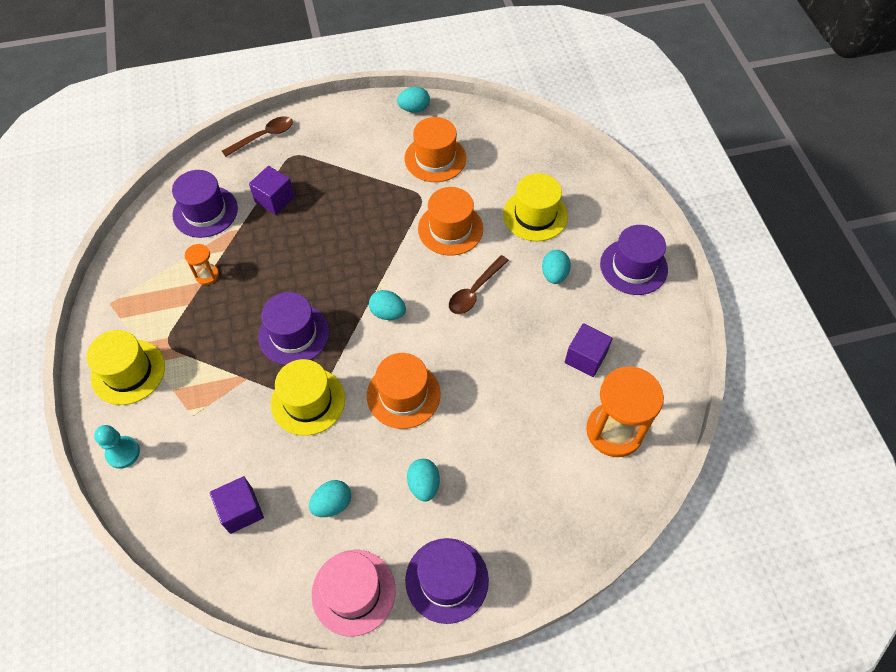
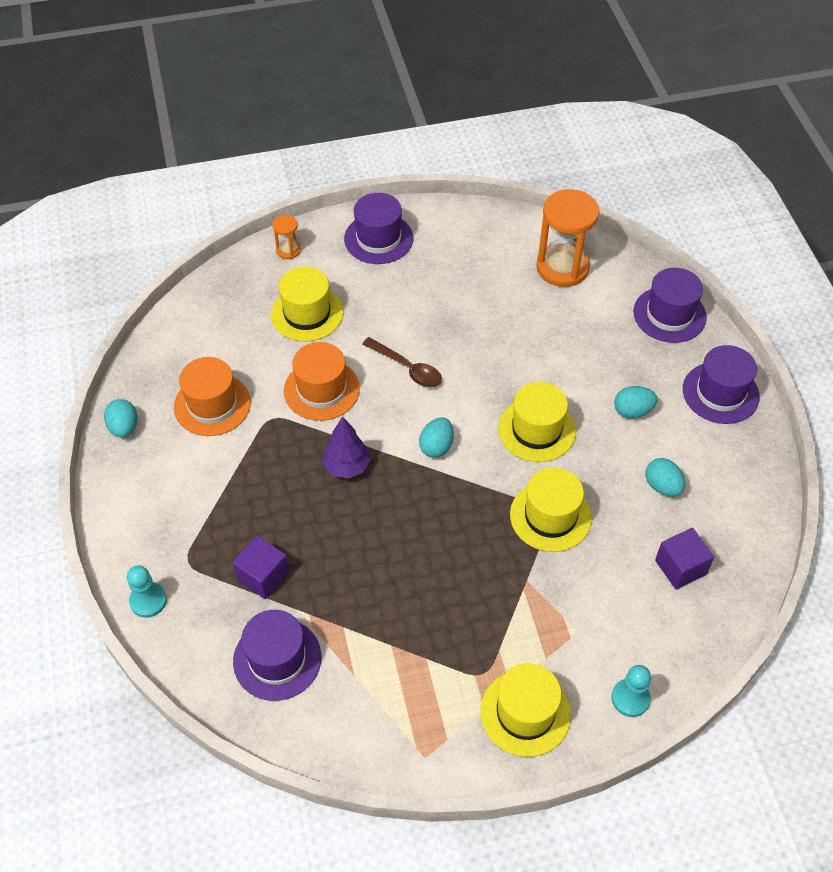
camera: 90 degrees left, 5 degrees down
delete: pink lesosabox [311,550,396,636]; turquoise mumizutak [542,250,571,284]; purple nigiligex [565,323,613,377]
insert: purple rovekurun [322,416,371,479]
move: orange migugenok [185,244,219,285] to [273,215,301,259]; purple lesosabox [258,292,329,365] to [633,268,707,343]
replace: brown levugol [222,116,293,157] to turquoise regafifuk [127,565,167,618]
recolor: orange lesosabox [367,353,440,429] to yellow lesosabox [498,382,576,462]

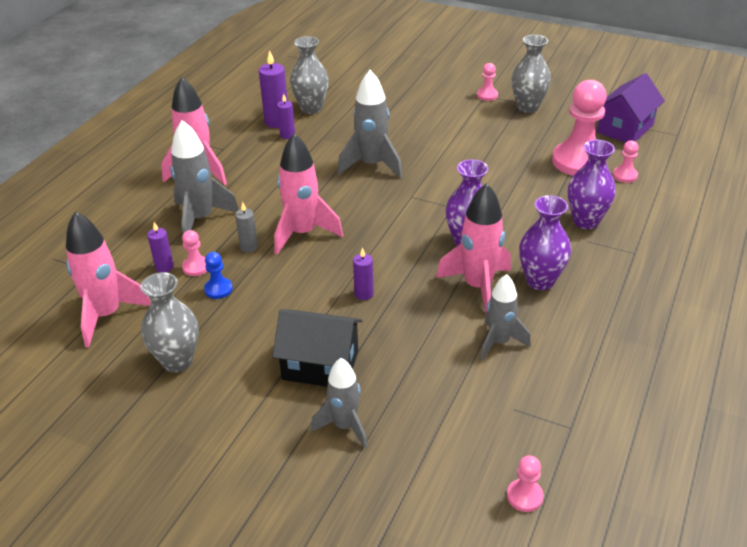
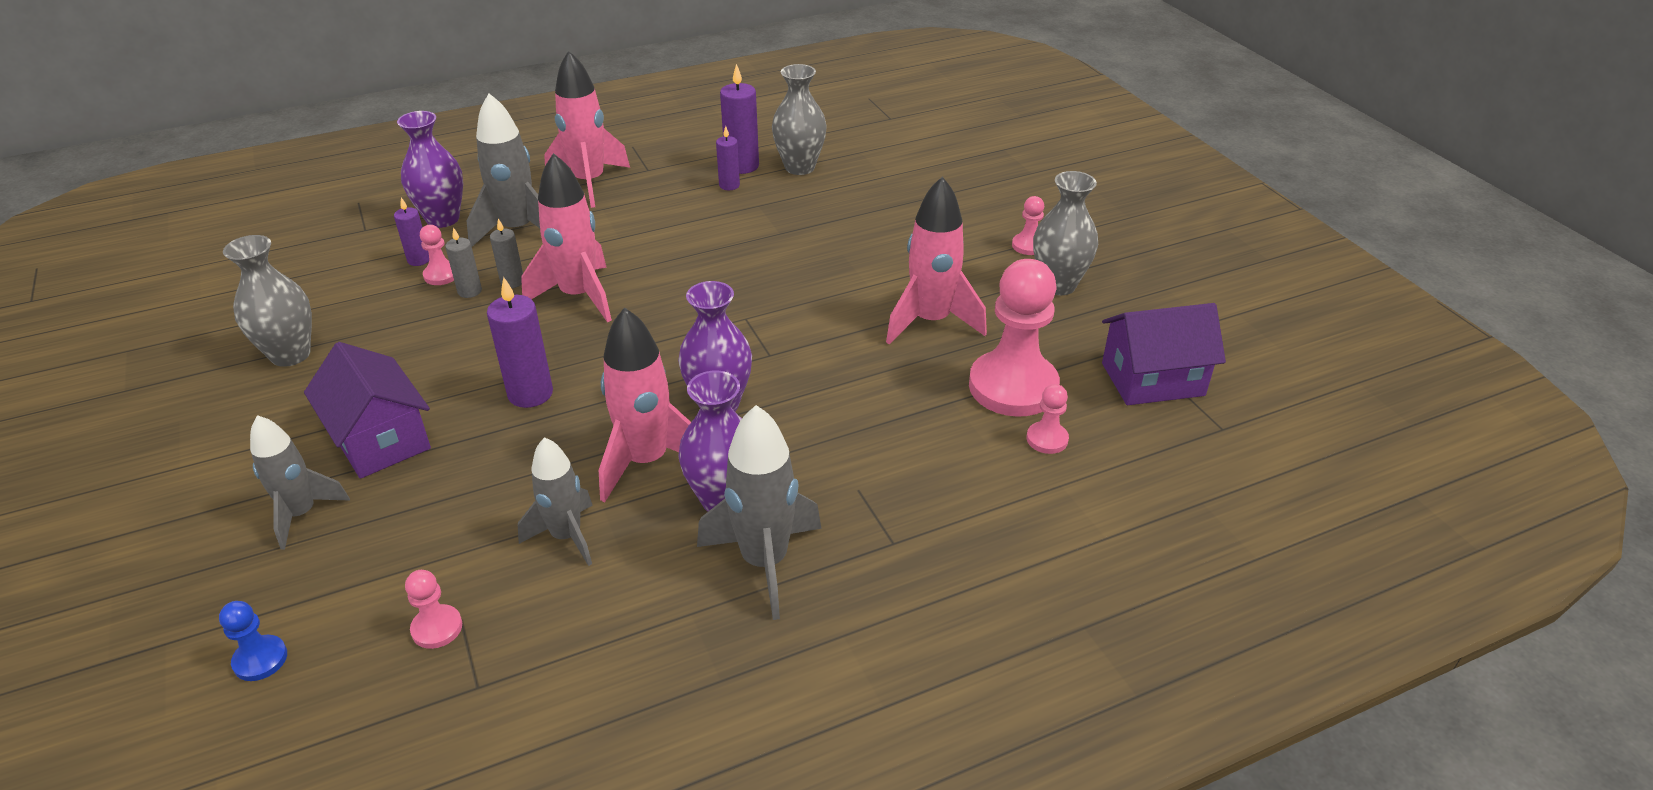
camera: 40 degrees right, 0 degrees up
insert: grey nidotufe [445,227,482,298]
move: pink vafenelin [66,211,151,347] to [886,177,987,345]; blue regafifuk [204,252,233,299] to [219,601,287,681]; grey vafenelin [337,70,402,179] to [697,405,822,620]; pink regafifuk [507,456,543,512] to [405,570,462,649]; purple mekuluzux [568,140,616,229] to [397,111,463,228]
recolor: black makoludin [272,309,362,387] to purple makoludin [304,342,431,479]
resize: purple nidotufe [353,247,374,300] = [487,277,553,408] x1.68

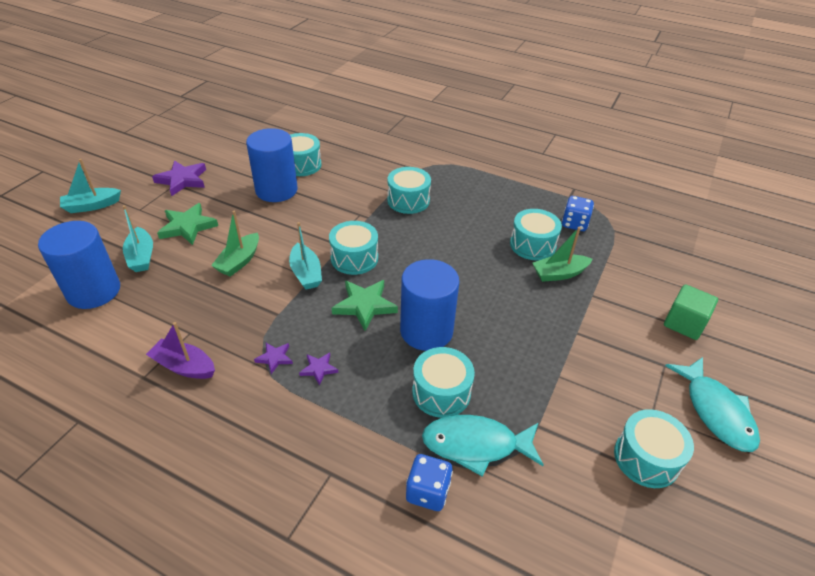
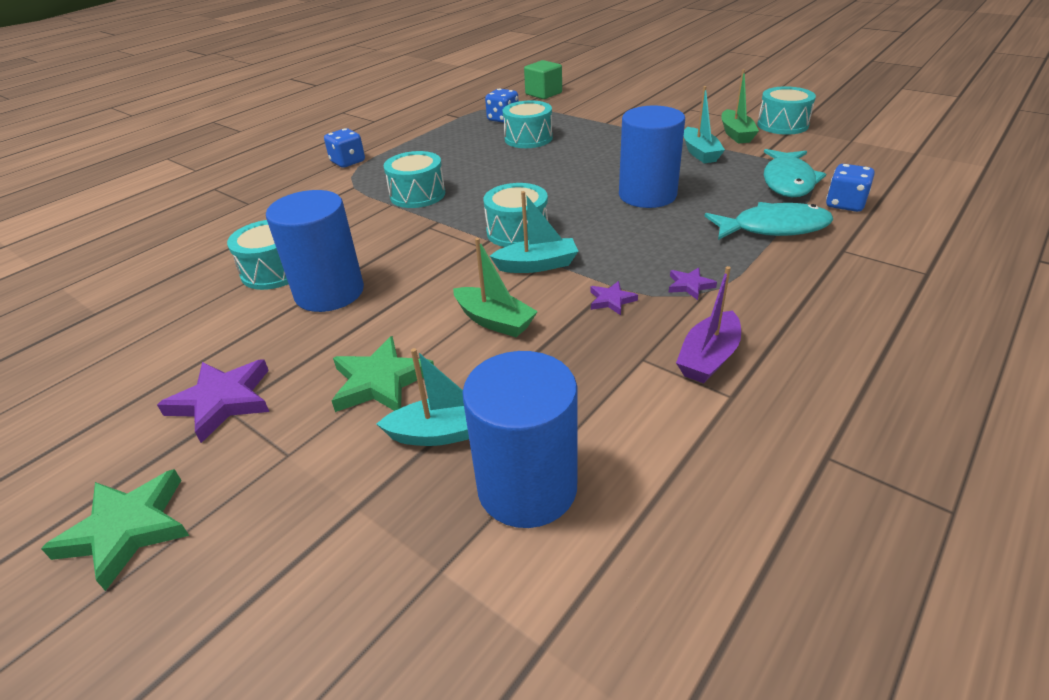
camera: 75 degrees left, 5 degrees down
delete: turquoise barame [412,347,475,418]
insert: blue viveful [324,128,365,168]
move: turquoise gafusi [60,159,121,213] to [684,86,725,163]; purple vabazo [299,353,338,386] to [591,281,638,315]; green vabazo [332,280,398,331] to [41,469,189,591]; green gafusi [532,227,592,282] to [721,69,759,144]; green nigiligex [664,284,718,340] to [524,60,562,99]; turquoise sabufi [665,357,760,452] to [705,202,833,240]

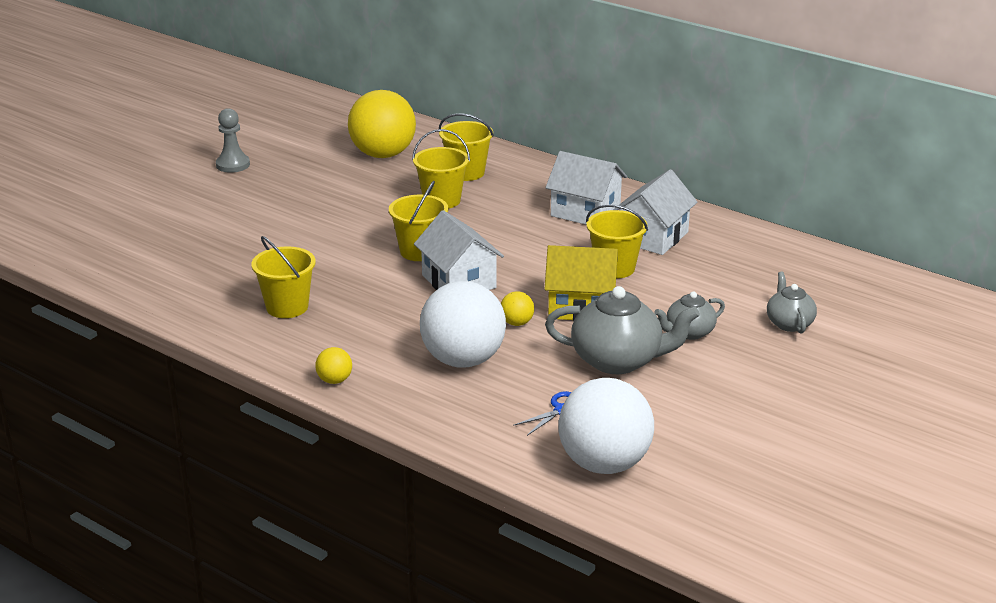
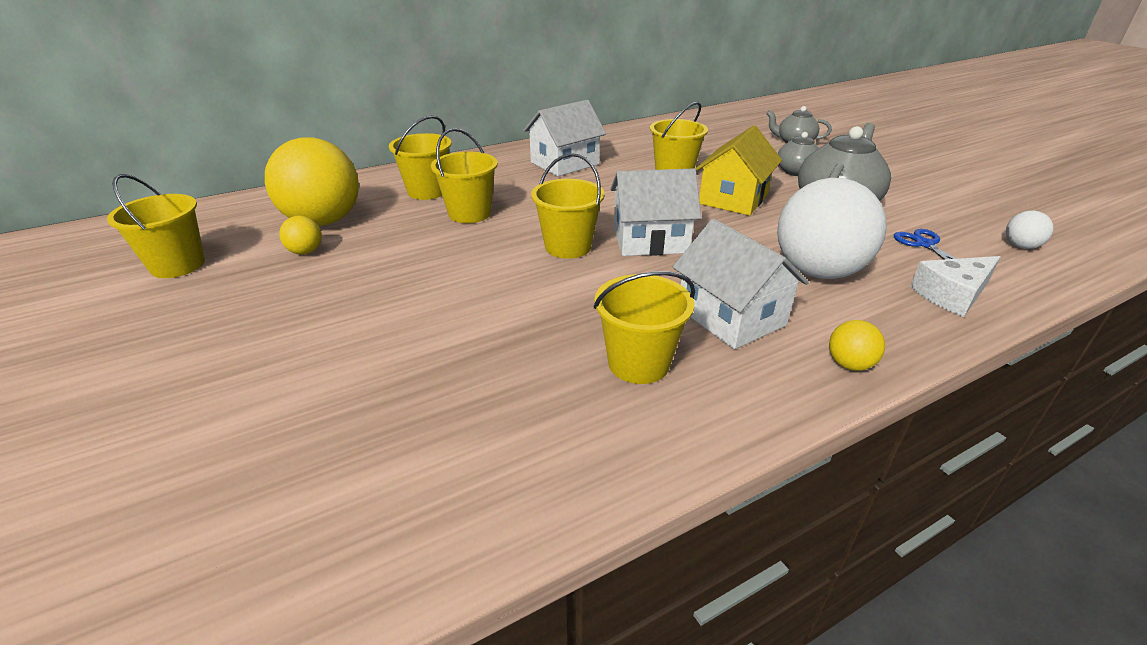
camera: 65 degrees left, 5 degrees up
delete: grey regafifuk [216,108,250,173]
insert: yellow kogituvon [107,174,205,278]; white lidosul [910,256,1001,317]
move: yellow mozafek [501,291,534,326] to [279,216,322,255]; white makoludin [613,169,698,255] to [673,219,809,349]
resize: white mozafek [558,378,654,474] = [1006,211,1054,249] x0.42

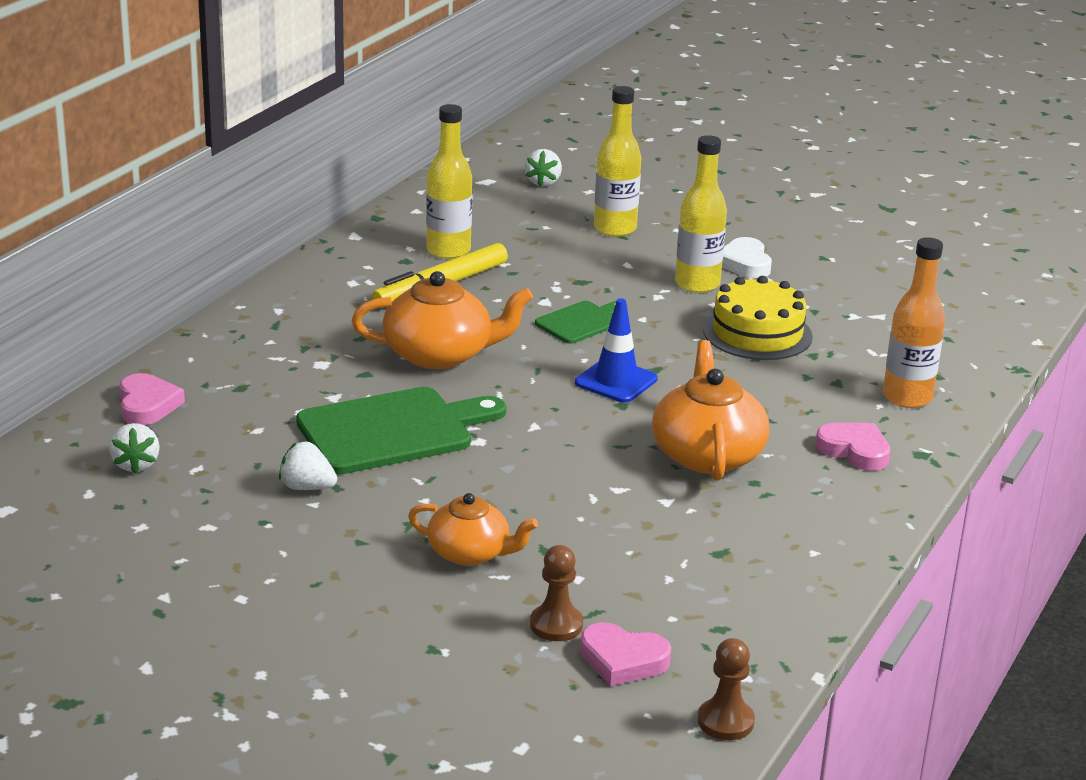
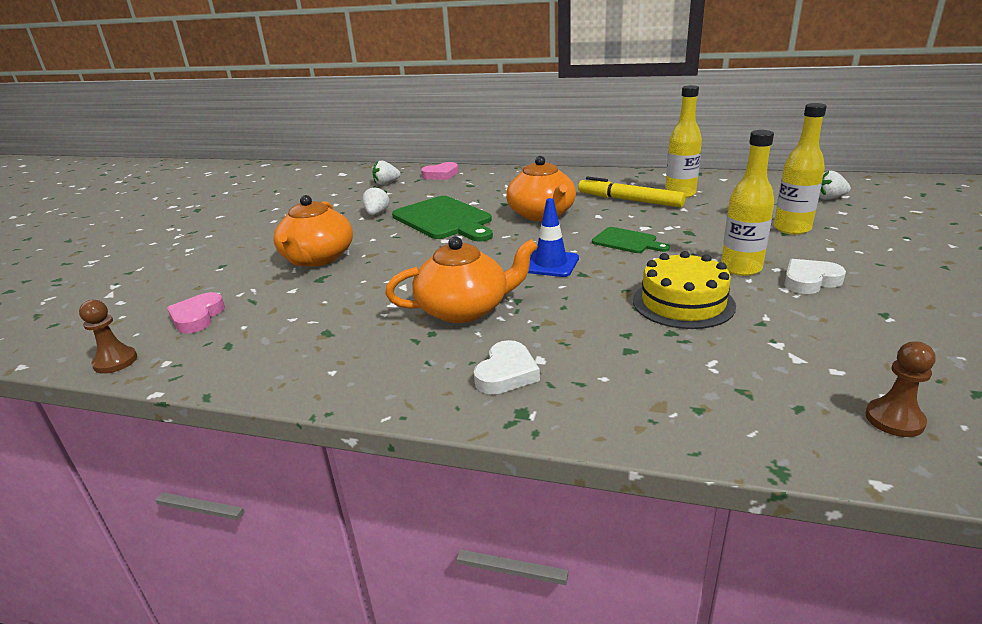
camera: 80 degrees right, 0 degrees up
delete: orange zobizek [883,237,945,408]
move: brown regafifuk [530,545,583,641] to [865,341,935,437]
recolor: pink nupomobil [816,423,891,471] to white nupomobil [474,340,540,394]
resize: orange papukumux [408,493,538,566] = [273,195,353,267] x1.55

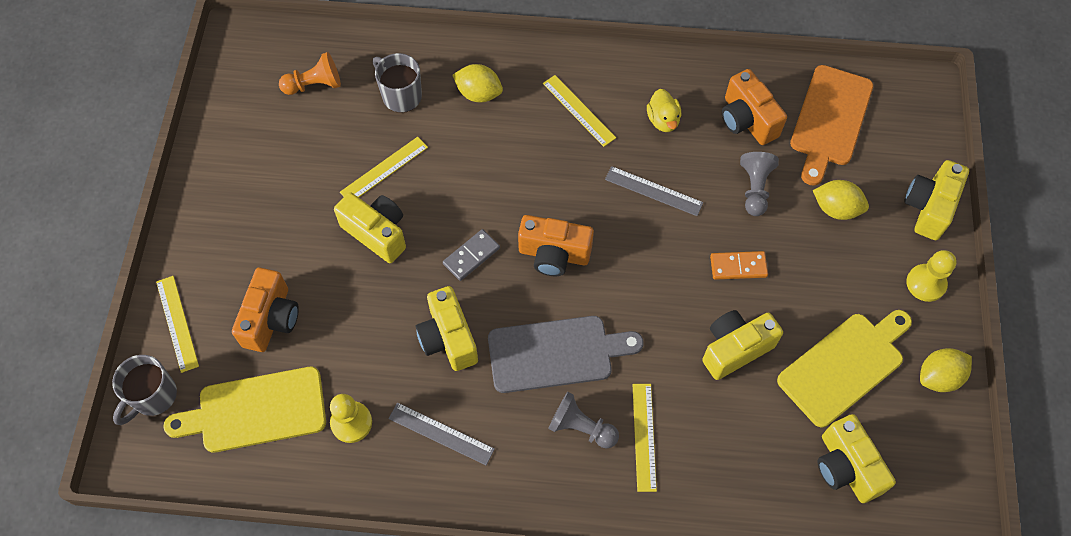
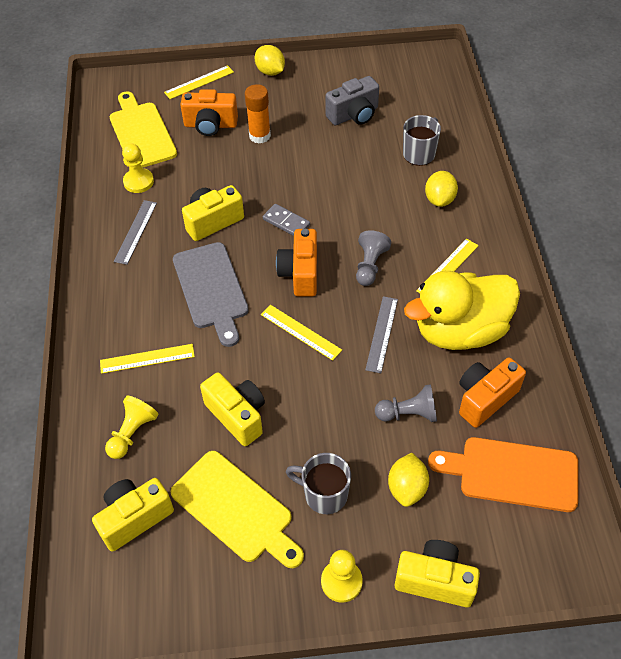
camera: 80 degrees right, 10 degrees down
delete: orange regafifuk [279,52,341,95]; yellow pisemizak [334,192,406,263]; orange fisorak [710,251,768,280]
insert: yellow regafifuk [105,395,159,459]; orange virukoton [245,84,271,144]; grey pisemizak [325,76,379,125]
move: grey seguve [112,355,177,425] to [286,453,351,514]; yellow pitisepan [340,137,428,197] to [261,305,342,361]; grey regafifuk [548,392,619,449] to [356,230,391,286]; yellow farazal [920,348,972,392] to [255,45,285,76]
resize: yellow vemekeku [647,89,681,132] = [404,271,520,350] x2.46

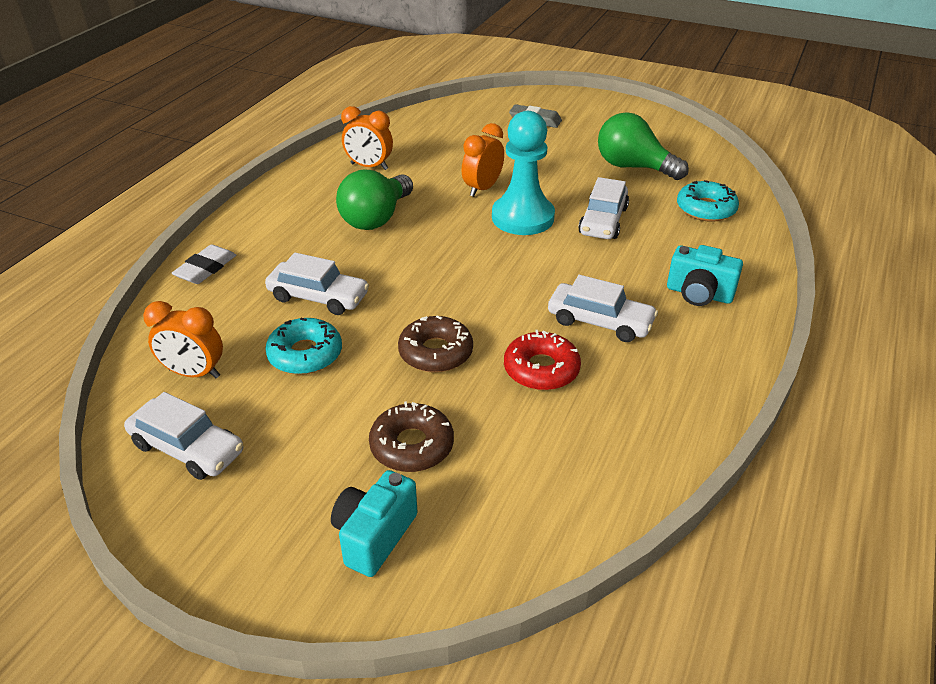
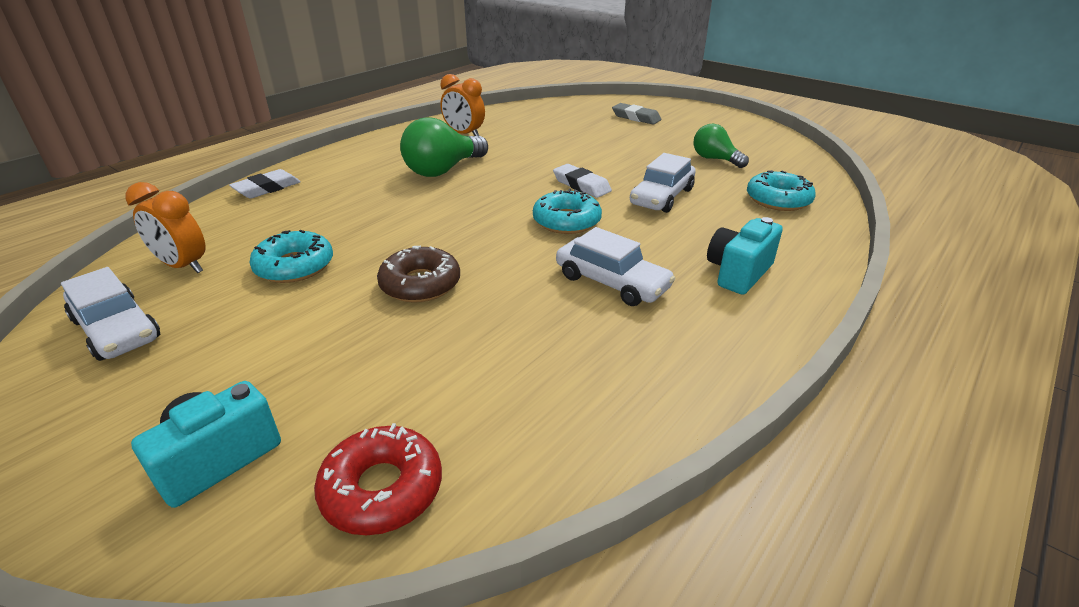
camera: 15 degrees right, 5 degrees down
delete: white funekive [265,253,369,315]; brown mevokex [369,401,454,472]; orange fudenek [462,123,504,197]
insert: turquoise mevokex [533,189,602,234]
move: red mevokex [504,330,581,390] to [314,423,442,535]
replace: turquoise regafifuk [492,111,555,235] to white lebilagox [553,164,612,198]
rotate: turquoise pisemizak [667,245,743,306] = [707,217,783,294] 90 degrees clockwise
resize: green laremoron [598,112,689,180] = [694,124,749,168] x0.63

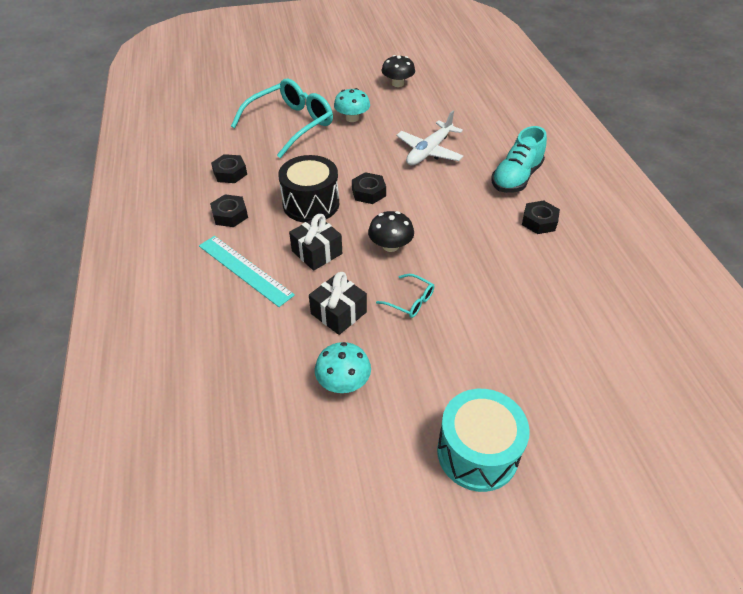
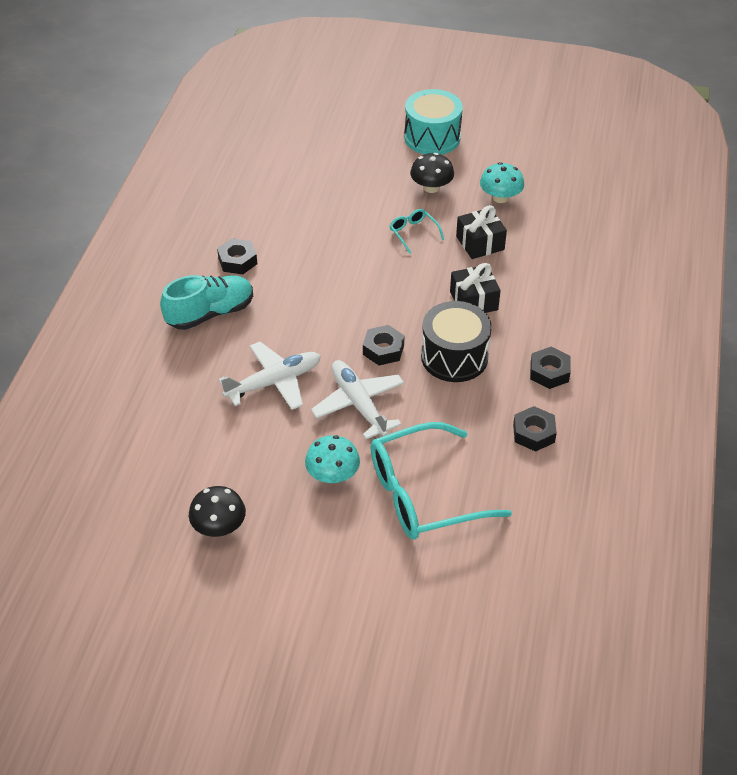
camera: 155 degrees left, 0 degrees up
delete: turquoise pitisepan [199,236,295,307]
insert: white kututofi [311,360,404,439]
move: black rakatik [368,211,414,252] to [410,153,454,193]

